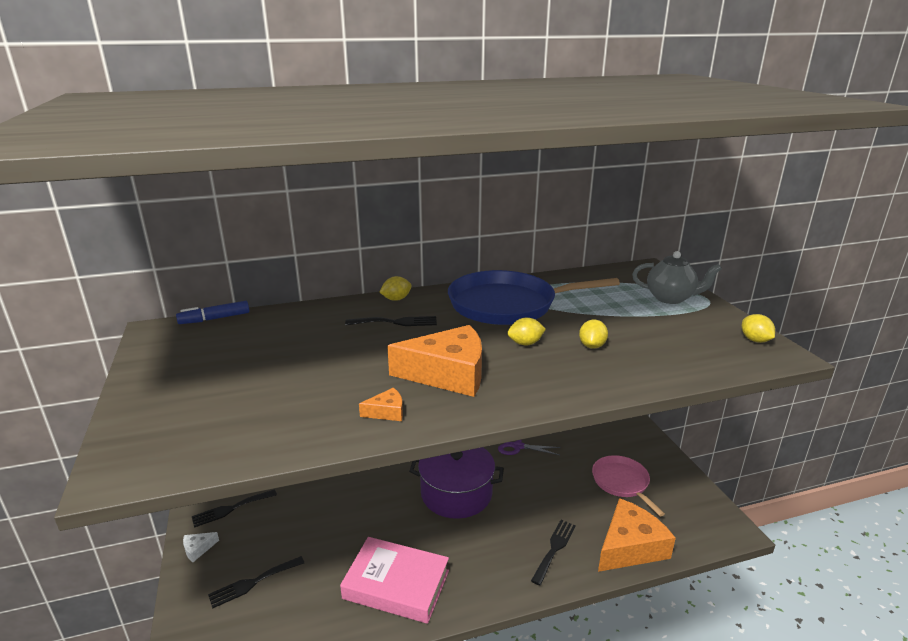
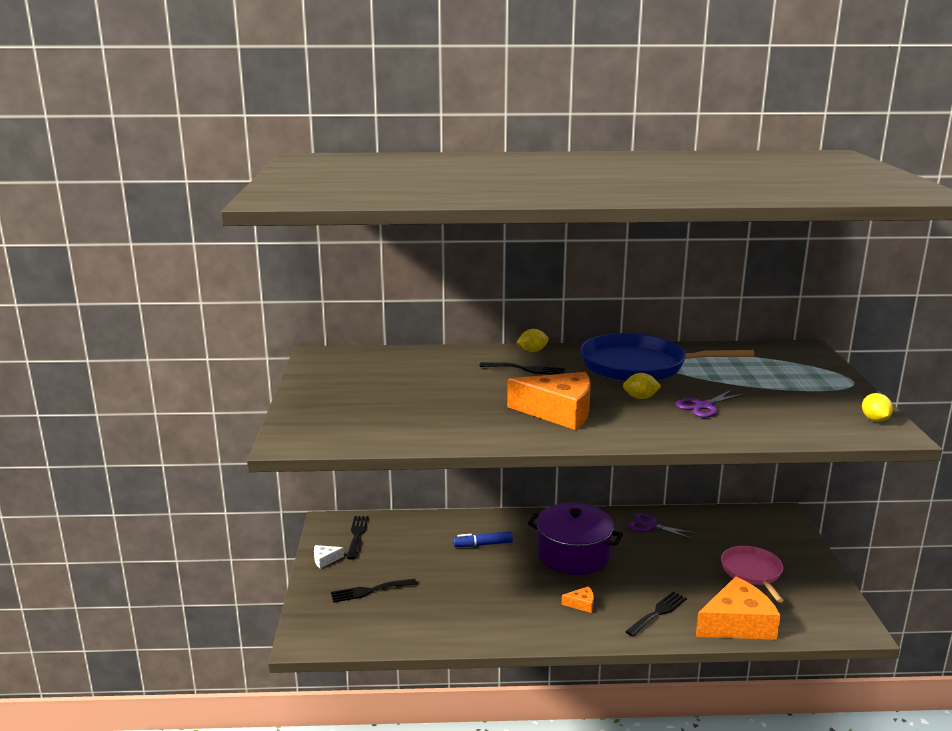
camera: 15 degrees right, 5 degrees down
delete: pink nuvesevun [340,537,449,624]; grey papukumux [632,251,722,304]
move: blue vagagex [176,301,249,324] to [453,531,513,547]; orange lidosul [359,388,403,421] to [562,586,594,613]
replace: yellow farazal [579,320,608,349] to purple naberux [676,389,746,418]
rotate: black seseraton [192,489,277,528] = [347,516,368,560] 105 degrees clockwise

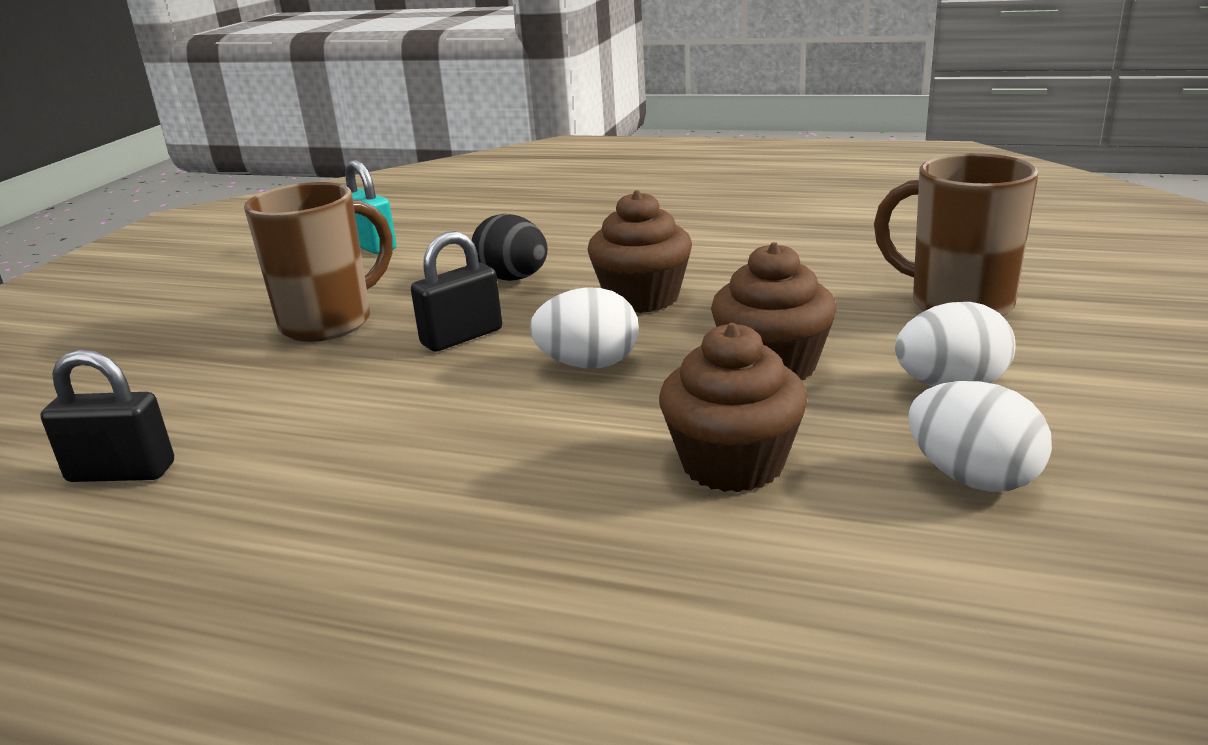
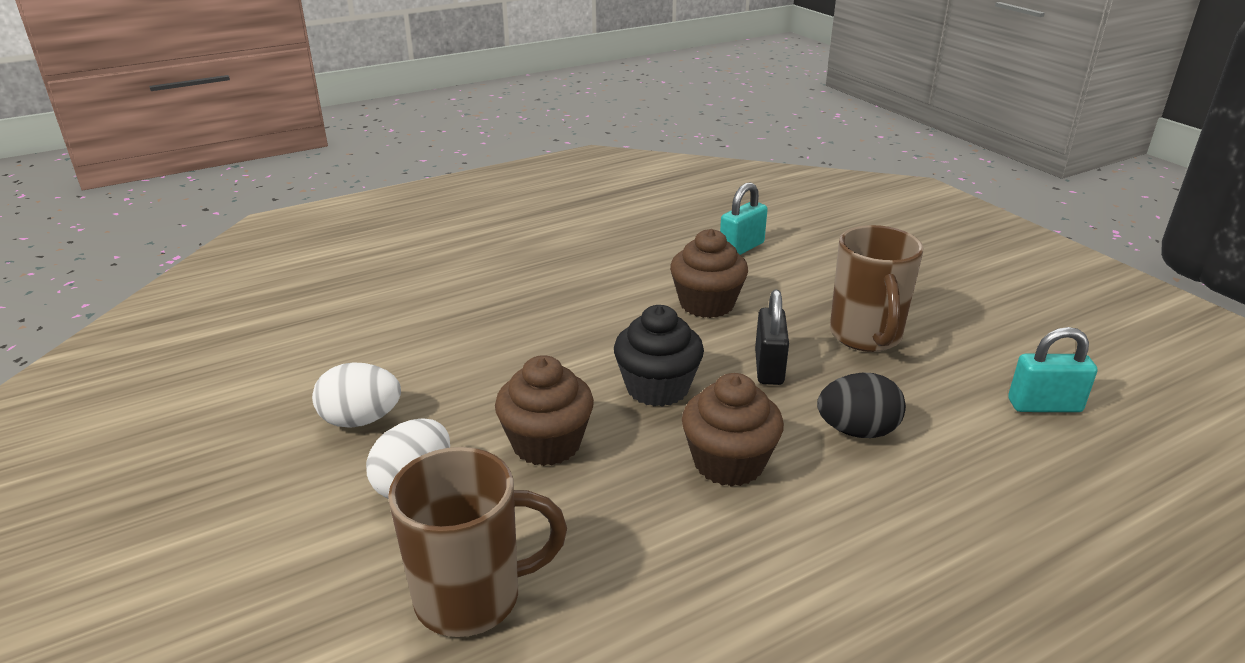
camera: 130 degrees right, 5 degrees up
move: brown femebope [659,323,808,492] to [670,229,748,318]
replace: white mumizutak [530,288,639,368] to black femebope [614,305,704,407]
recolor: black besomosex [40,349,174,482] to turquoise besomosex [720,182,768,255]

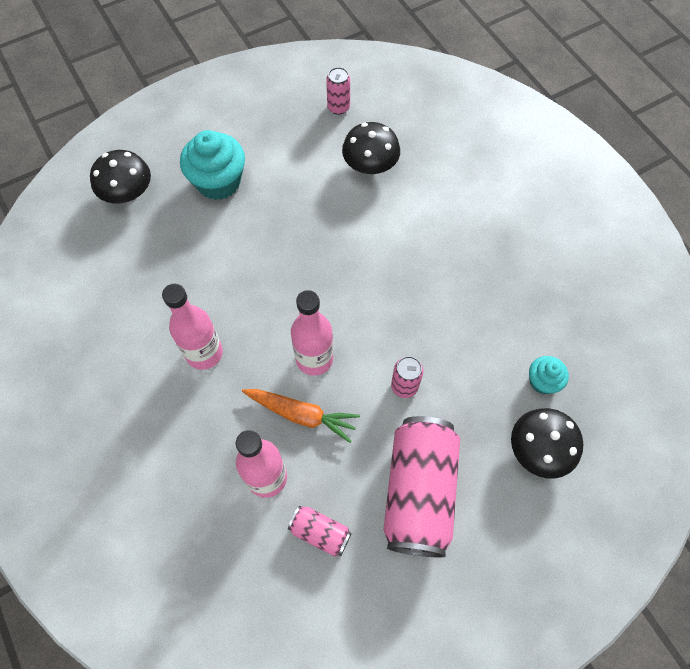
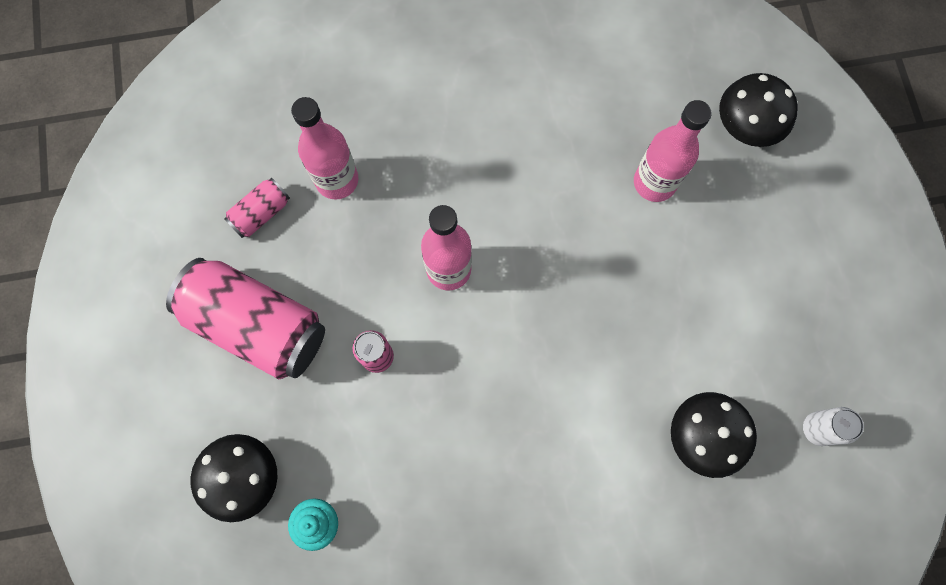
camera: 110 degrees right, 10 degrees up
delete: turquoise femebope [180,130,245,200]; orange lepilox [242,389,360,443]
move: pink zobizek [162,284,223,370] to [634,100,712,202]
recolor: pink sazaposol [326,67,350,115] to white sazaposol [803,407,864,446]

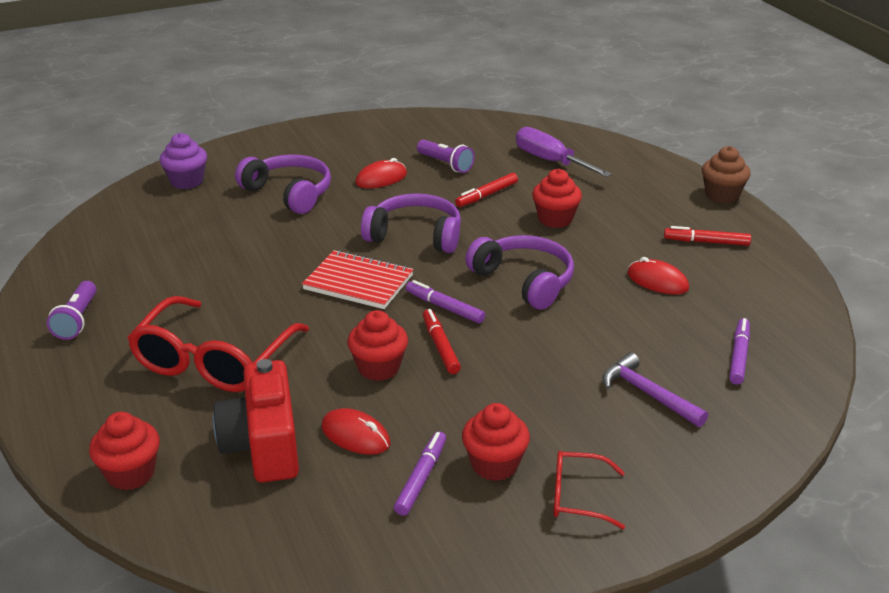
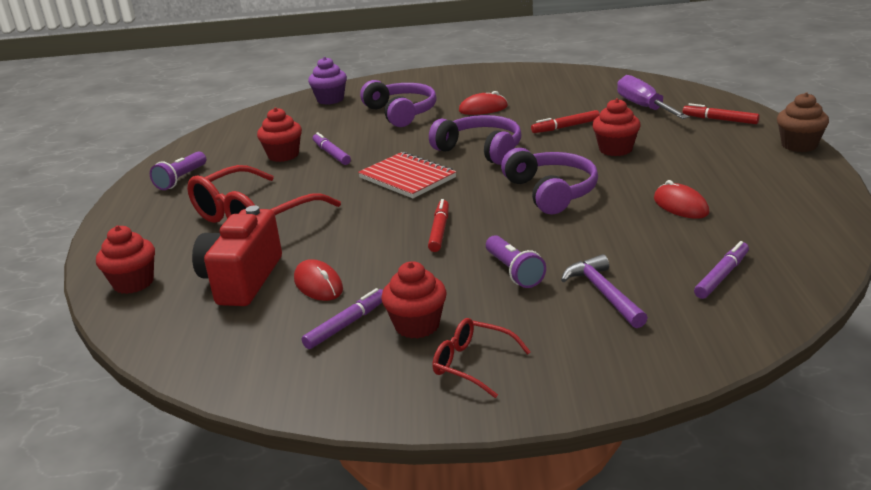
camera: 25 degrees right, 5 degrees down
move: red femebope [347,310,408,381] to [257,108,302,162]; purple vagagex [406,280,485,323] to [313,132,351,165]; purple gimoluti [417,140,475,173] to [486,235,546,288]; red vagagex [664,226,751,246] to [683,103,760,124]

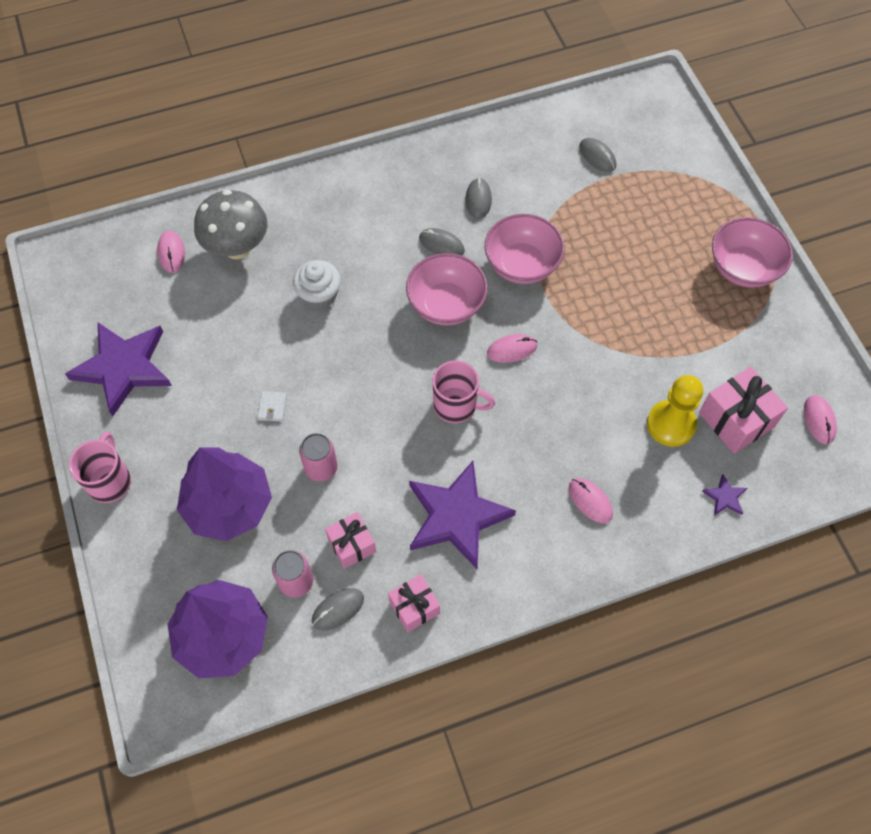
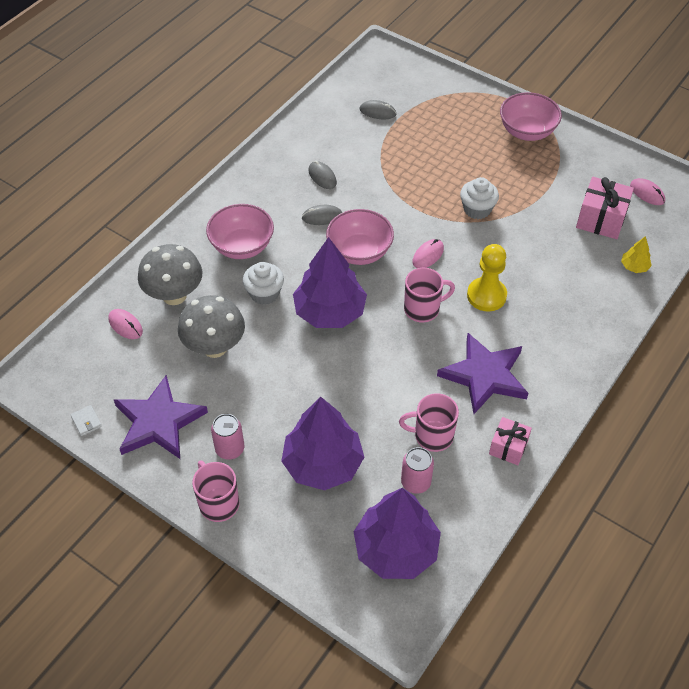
camera: 35 degrees left, 10 degrees down
delete: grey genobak [312,588,364,630]; pink genobak [569,478,613,523]
insert: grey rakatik [178,295,245,358]; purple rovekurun [293,237,367,328]; white femebope [460,177,499,219]
move: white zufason [257,391,287,422] to [71,405,102,436]; pink sazaposol [299,433,338,482] to [211,414,244,460]; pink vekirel [485,214,565,284] to [206,204,274,259]; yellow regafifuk [647,375,703,447] to [467,244,507,312]
replace: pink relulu [325,512,376,569] to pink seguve [399,393,459,452]; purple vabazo [702,474,747,516] to yellow rovekurun [621,236,652,273]

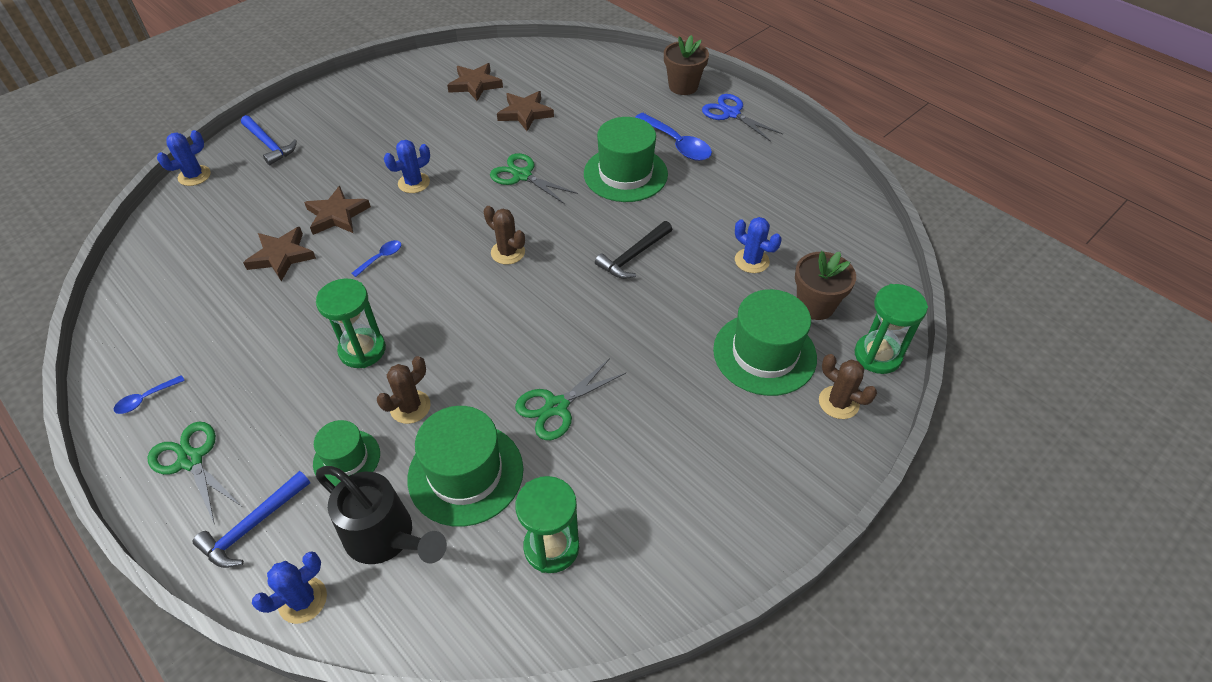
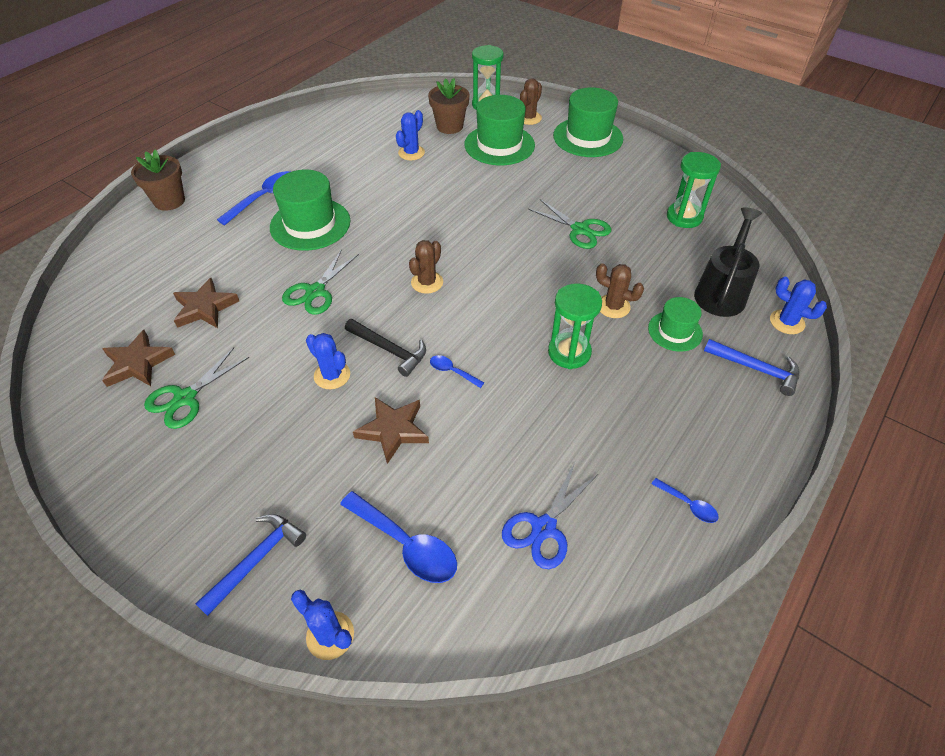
camera: 100 degrees left, 0 degrees up
delete: brown vabazo [243,227,316,281]
insert: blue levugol [340,491,457,583]
move: green naberux [147,421,241,523] to [144,348,249,429]; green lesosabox [407,406,523,527] to [553,87,623,157]; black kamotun [595,221,672,279] to [345,319,426,377]; blue naberux [702,94,783,142] to [502,462,599,569]

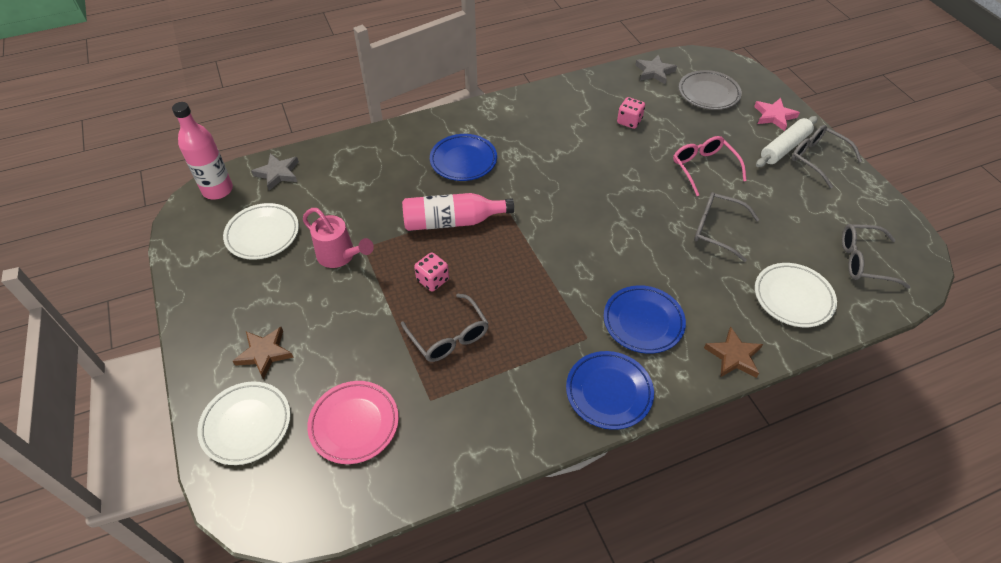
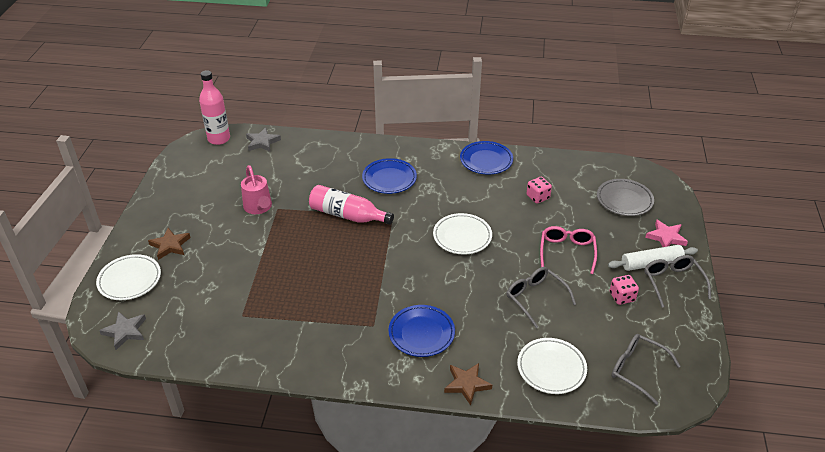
camera: 30 degrees right, 10 degrees down
delete: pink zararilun [307,381,399,464]; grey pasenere [401,294,489,362]
move: white zararilun [223,203,299,260] to [433,213,492,255]; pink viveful [414,252,449,291] to [610,275,639,305]; blue zararilun [566,351,654,430] to [460,141,513,174]; grey vabazo [635,55,677,84] to [99,311,146,350]

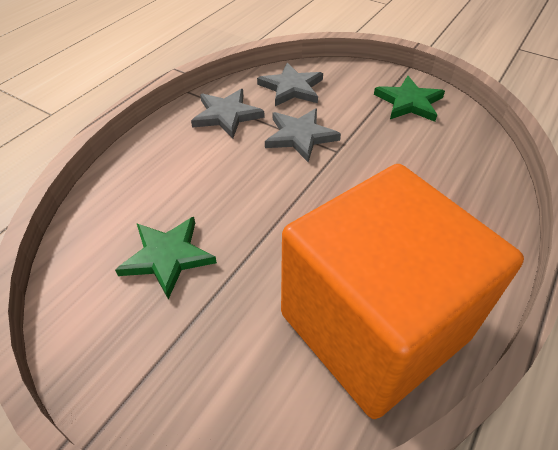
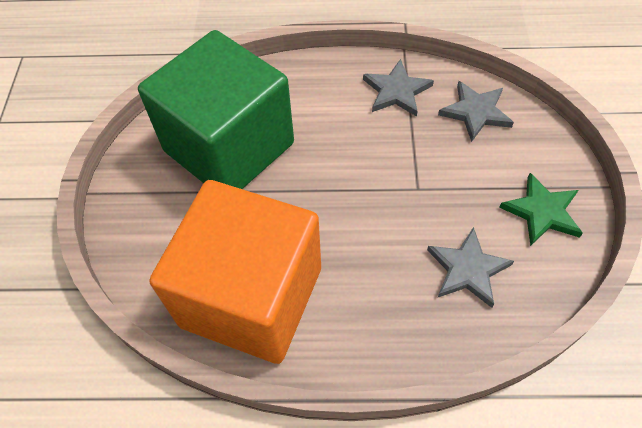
camera: 60 degrees right, 10 degrees up
move: grey vabazo [265,108,341,162] to [427,227,514,308]
replace: green vabazo [115,217,217,299] to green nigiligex [138,30,294,189]

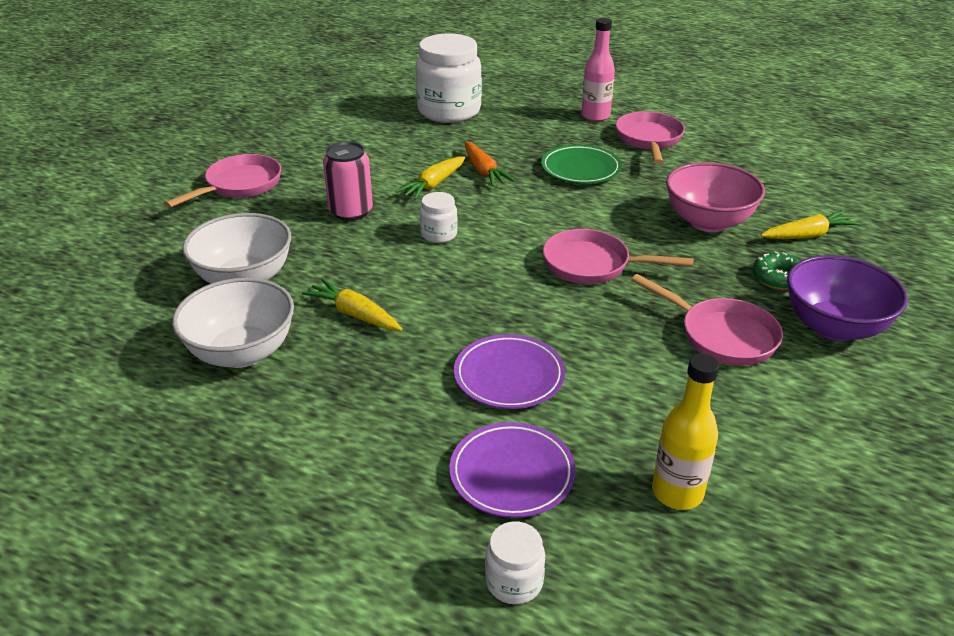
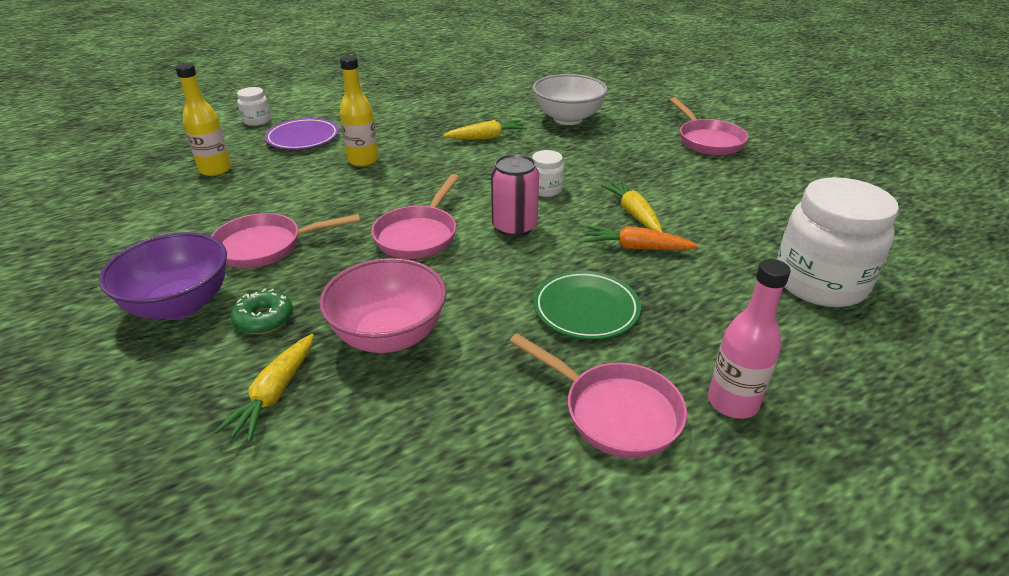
camera: 125 degrees right, 0 degrees up
delete: white vekirel [172,278,294,368]
move: pink sazaposol [323,141,373,221] to [491,154,539,237]
replace: purple zararilun [454,334,565,409] to yellow zobizek [340,56,378,167]
rotate: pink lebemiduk [543,229,694,284] = [371,174,459,259] 150 degrees clockwise

